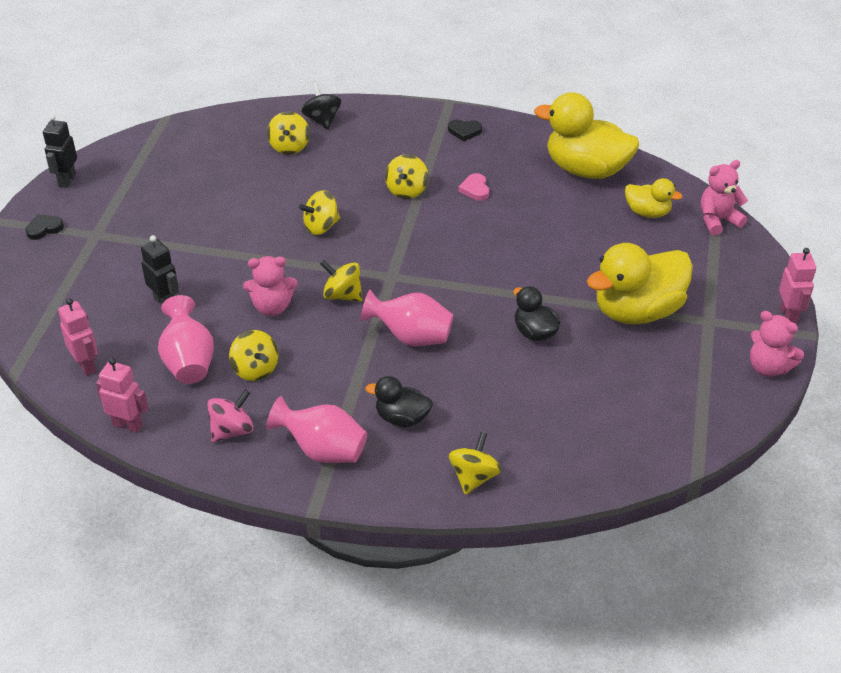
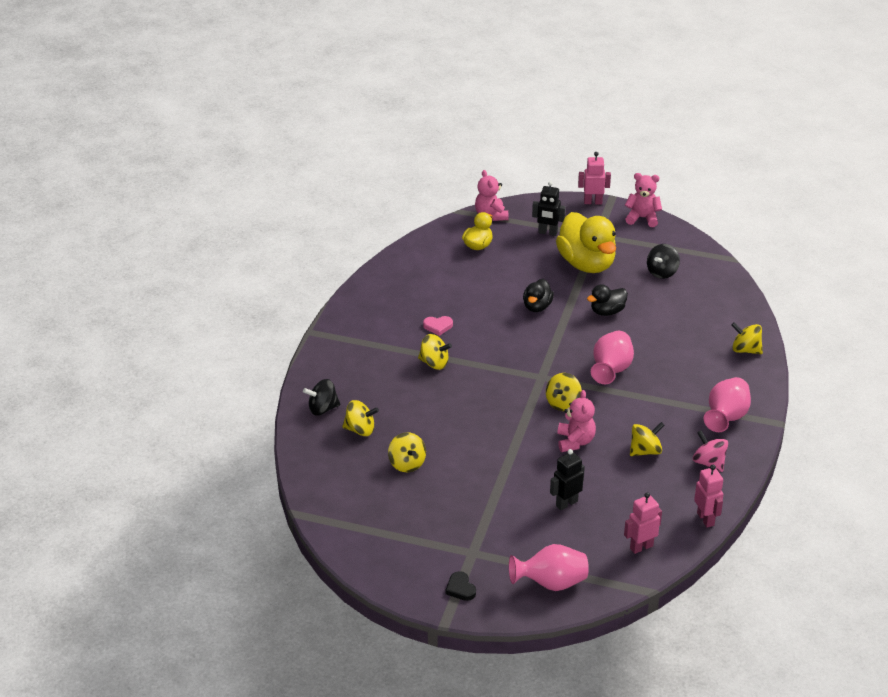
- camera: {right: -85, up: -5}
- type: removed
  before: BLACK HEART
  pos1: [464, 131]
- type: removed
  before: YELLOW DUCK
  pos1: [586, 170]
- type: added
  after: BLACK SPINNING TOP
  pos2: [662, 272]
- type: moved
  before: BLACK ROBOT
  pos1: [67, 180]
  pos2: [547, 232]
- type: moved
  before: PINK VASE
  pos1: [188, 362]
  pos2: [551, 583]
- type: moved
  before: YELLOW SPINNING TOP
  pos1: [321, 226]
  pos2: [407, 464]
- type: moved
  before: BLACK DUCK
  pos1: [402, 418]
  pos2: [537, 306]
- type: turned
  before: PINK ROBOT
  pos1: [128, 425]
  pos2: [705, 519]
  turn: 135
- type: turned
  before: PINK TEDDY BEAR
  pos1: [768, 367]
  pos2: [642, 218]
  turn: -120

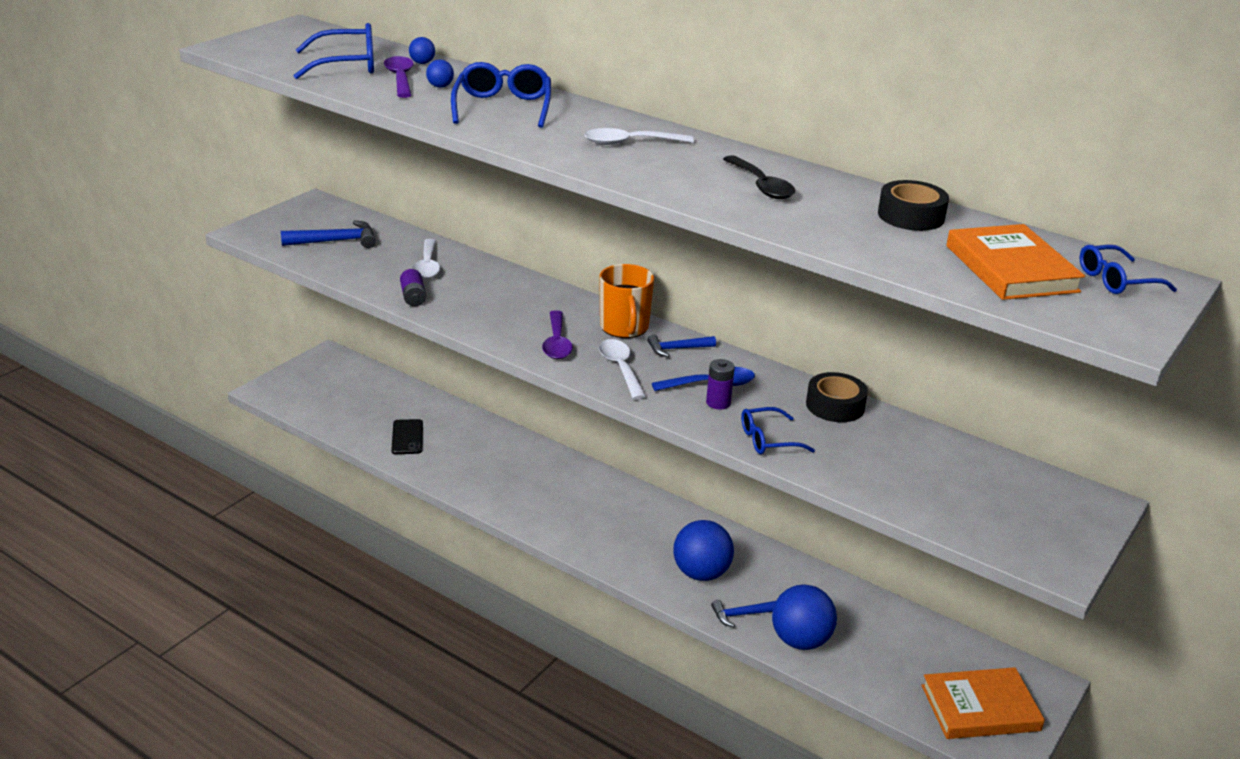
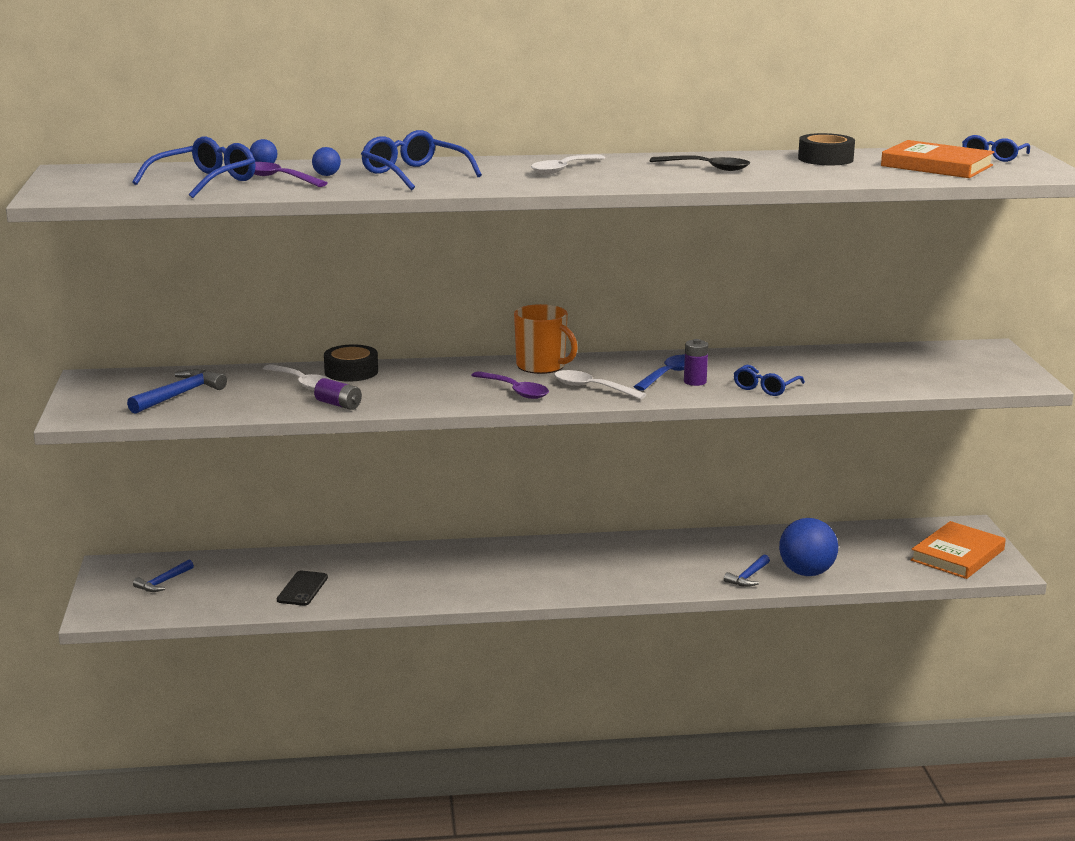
- camera: {right: -40, up: -10}
- type: removed
  before: BLUE BALL
  pos1: [701, 573]
- type: moved
  before: BLUE HAMMER
  pos1: [677, 349]
  pos2: [163, 582]
- type: moved
  before: BLACK TAPE
  pos1: [835, 406]
  pos2: [351, 372]
- type: turned
  before: BLACK PHONE
  pos1: [407, 437]
  pos2: [302, 589]
  turn: 60

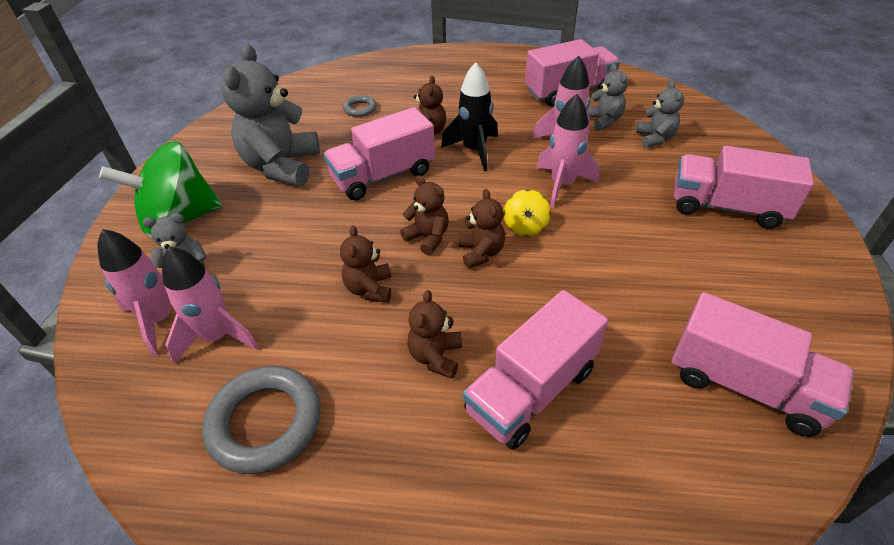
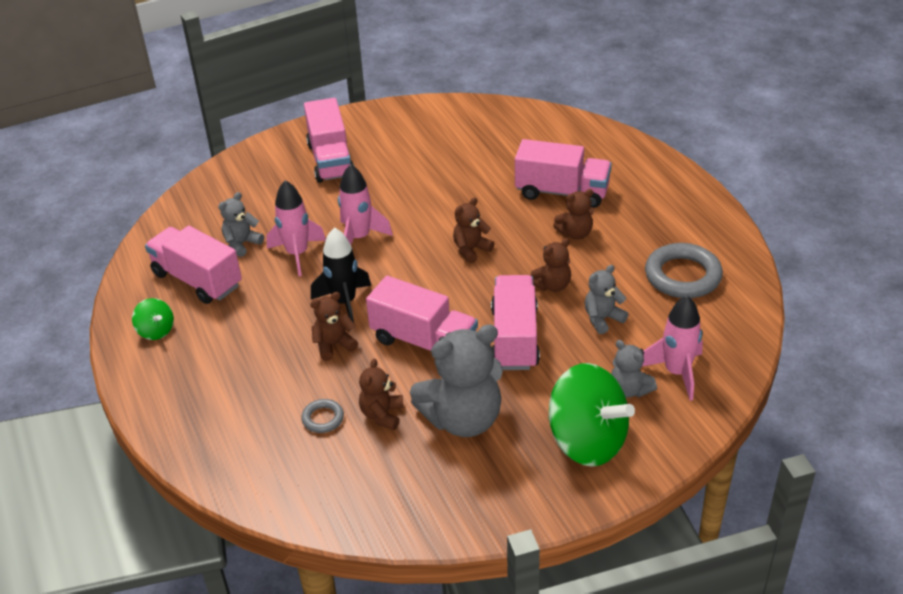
- camera: {right: -120, up: -5}
- type: removed
  before: PINK ROCKET
  pos1: [217, 336]
- type: removed
  before: YELLOW SPINNING TOP
  pos1: [525, 226]
- type: added
  after: GREEN SPINNING TOP
  pos2: [156, 331]
- type: moved
  before: BROWN TEDDY BEAR
  pos1: [428, 237]
  pos2: [382, 415]
- type: moved
  before: GREY TEDDY BEAR
  pos1: [655, 138]
  pos2: [602, 319]
- type: moved
  before: PINK TRUCK
  pos1: [744, 385]
  pos2: [514, 338]

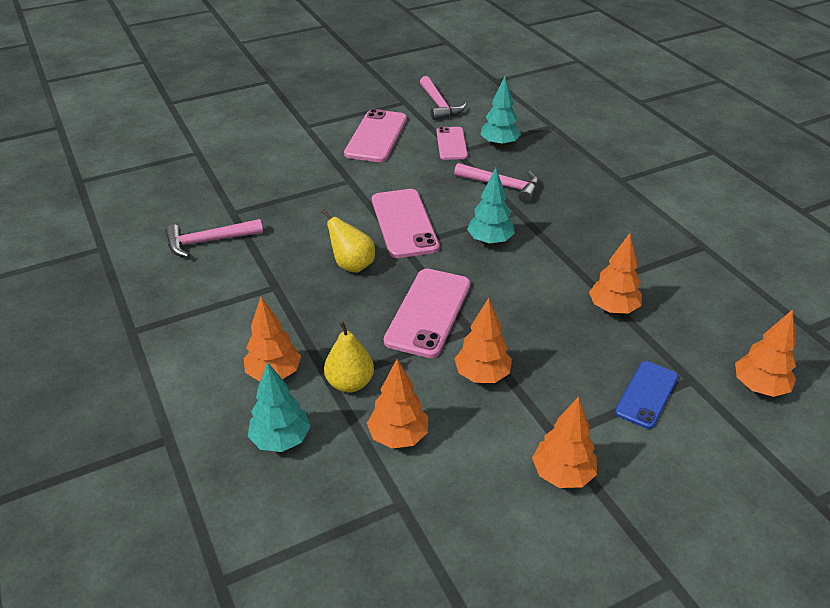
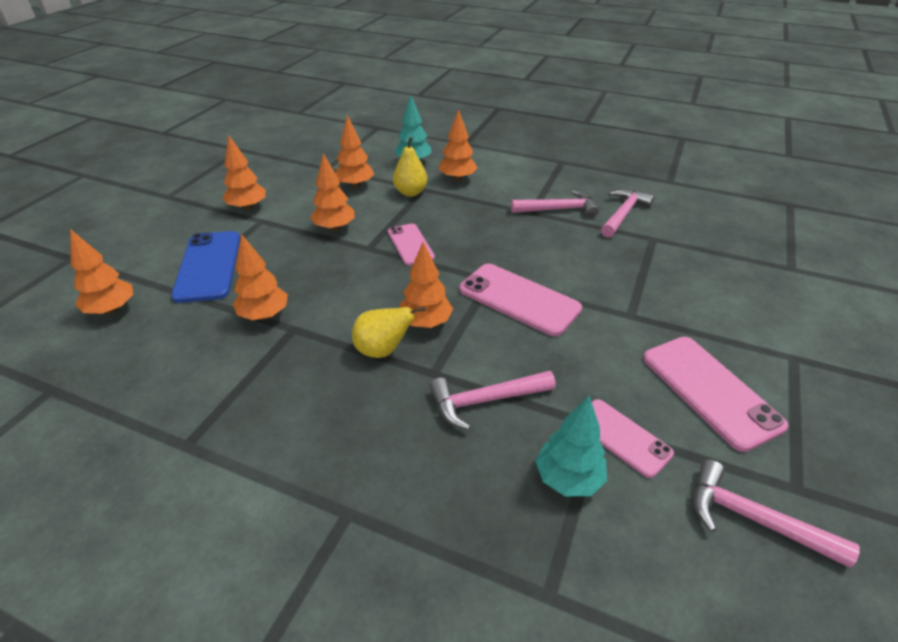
- camera: {right: 140, up: 0}
- type: added
  after: PINK HAMMER
  pos2: [558, 209]
- type: moved
  before: YELLOW PEAR
  pos1: [352, 265]
  pos2: [383, 350]
- type: recoloured
  before: TURQUOISE TREE
  after: ORANGE TREE
  pos1: [490, 241]
  pos2: [426, 323]
- type: resized
  before: PINK PHONE
  pos1: [428, 312]
  pos2: [410, 244]
  scale: 0.63
- type: resized
  before: BLUE PHONE
  pos1: [646, 394]
  pos2: [209, 266]
  scale: 1.59

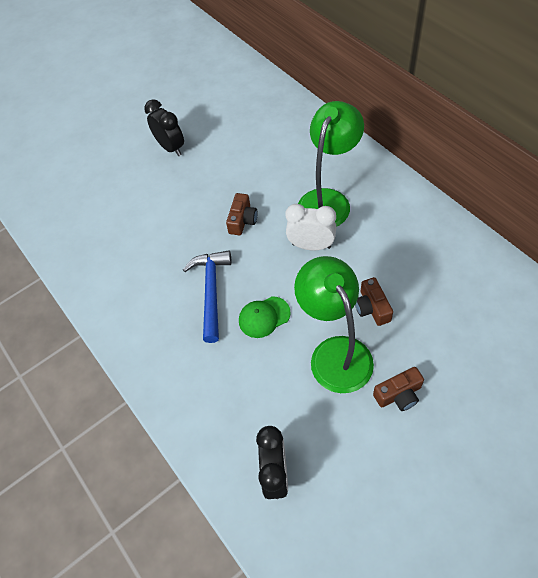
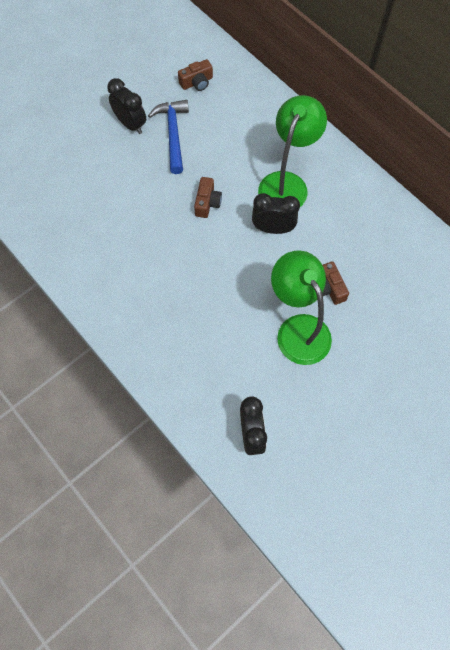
- camera: {right: -10, up: 10}
- type: removed
  before: GREEN CAP
  pos1: [264, 317]
- type: moved
  before: BLUE HAMMER
  pos1: [211, 291]
  pos2: [173, 134]
- type: moved
  before: BROWN CAMERA
  pos1: [399, 394]
  pos2: [197, 82]
- type: recoloured
  before: WHITE CLOCK
  after: BLACK CLOCK
  pos1: [311, 246]
  pos2: [273, 229]

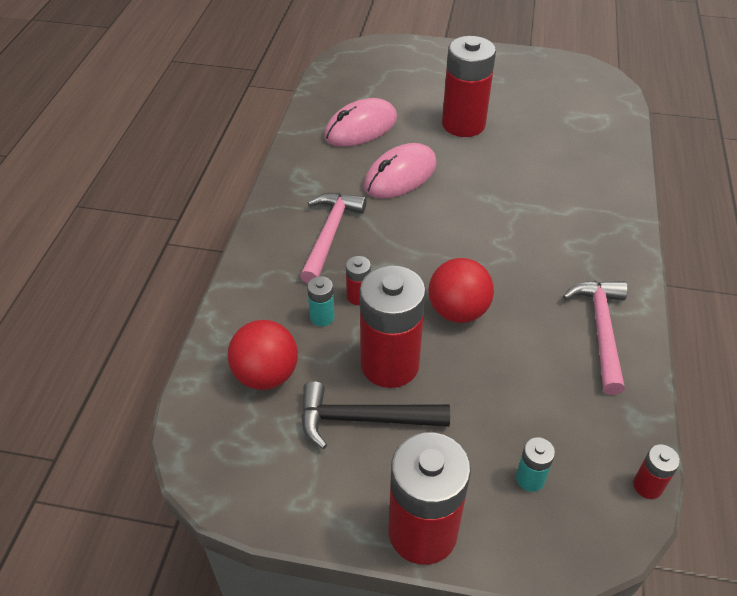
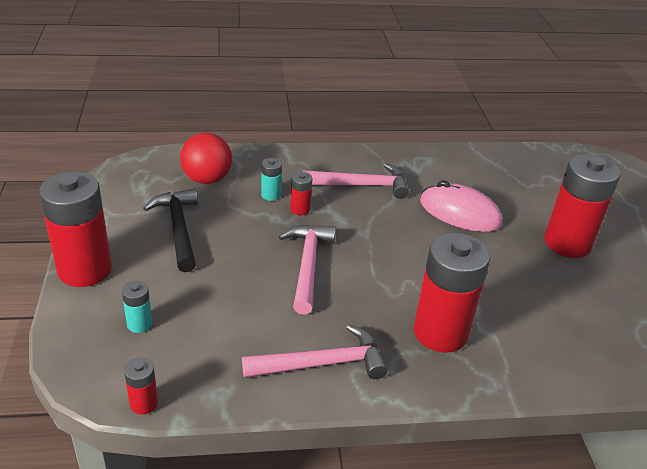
- camera: {right: 70, up: -10}
- type: removed
  before: PINK MOUSE
  pos1: [361, 128]
- type: moved
  before: RED BATTERY
  pos1: [390, 364]
  pos2: [440, 332]
- type: replaced
  before: RED BALL
  after: PINK HAMMER
  pos1: [458, 311]
  pos2: [307, 265]

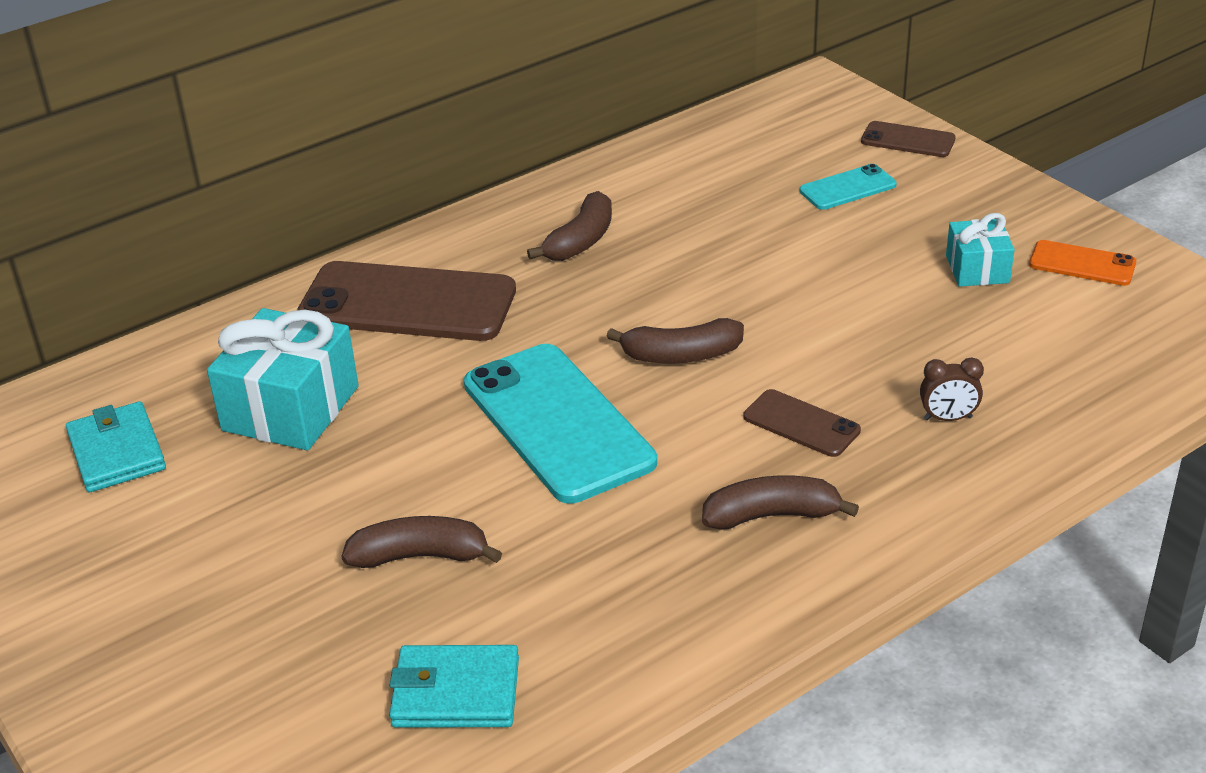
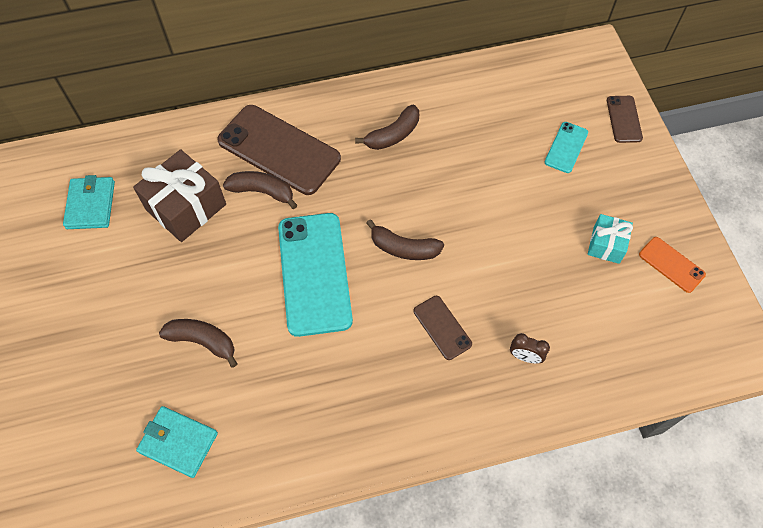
- camera: {right: 20, up: 25}
- type: moved
  before: BROWN BANANA
  pos1: [771, 515]
  pos2: [262, 192]
- type: recoloured
  before: TURQUOISE GIFT
  after: BROWN GIFT
  pos1: [290, 408]
  pos2: [186, 207]
- type: turned
  before: TURQUOISE PHONE
  pos1: [847, 188]
  pos2: [566, 147]
  turn: -60
- type: turned
  before: BROWN PHONE
  pos1: [908, 140]
  pos2: [624, 119]
  turn: 45

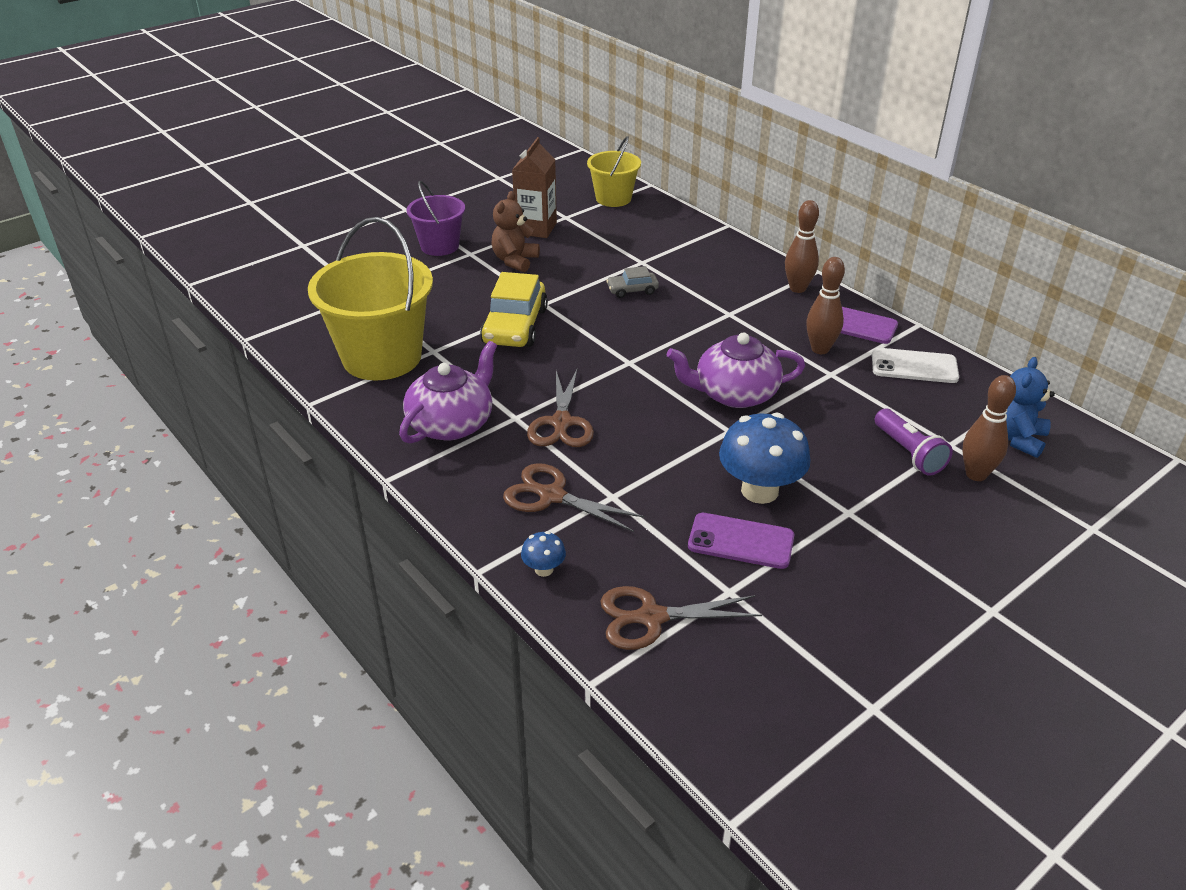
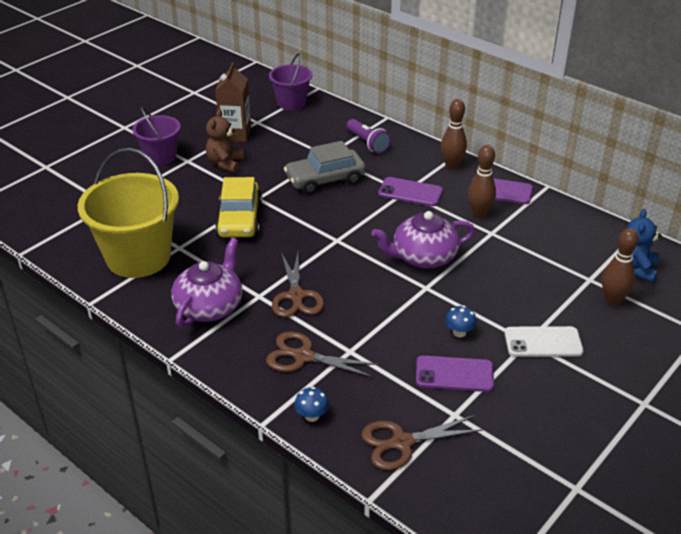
- camera: {right: -10, up: 0}
- type: added
  after: PURPLE PHONE
  pos2: [410, 192]
- type: moved
  before: WHITE PHONE
  pos1: [914, 366]
  pos2: [543, 342]
- type: moved
  before: PURPLE FLASHLIGHT
  pos1: [908, 453]
  pos2: [367, 143]
- type: recoloured
  before: YELLOW BUCKET
  after: PURPLE BUCKET
  pos1: [613, 198]
  pos2: [291, 102]
- type: resized
  before: GREY CAR
  pos1: [632, 290]
  pos2: [325, 179]
  scale: 1.95
- type: resized
  before: BLUE MUSHROOM
  pos1: [759, 490]
  pos2: [459, 332]
  scale: 0.46

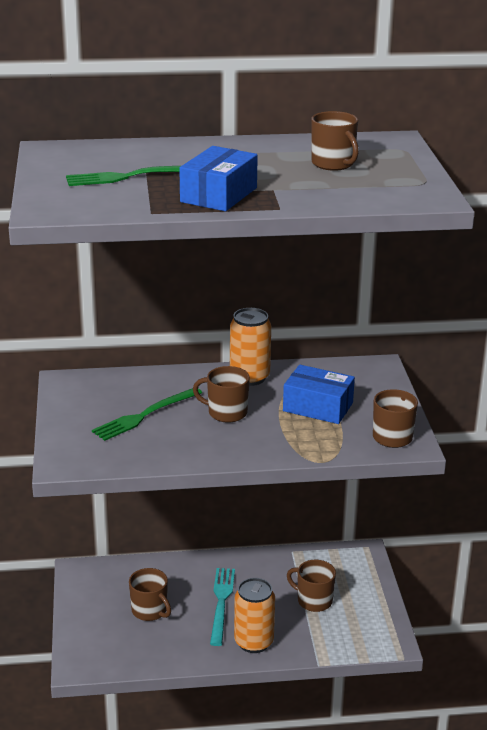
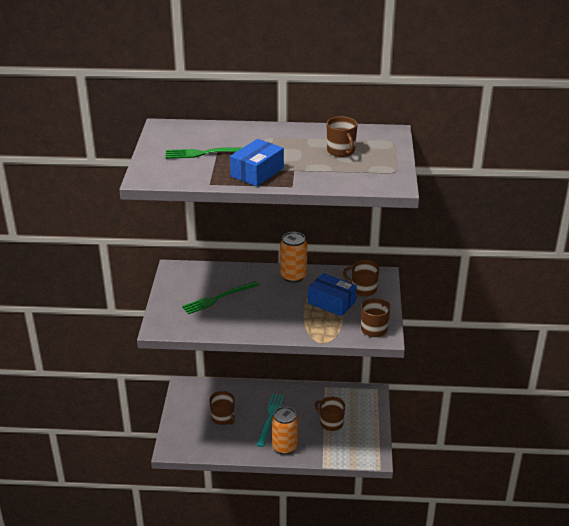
- camera: {right: 10, up: 5}
- type: moved
  before: BROWN MUG
  pos1: [226, 413]
  pos2: [363, 289]

